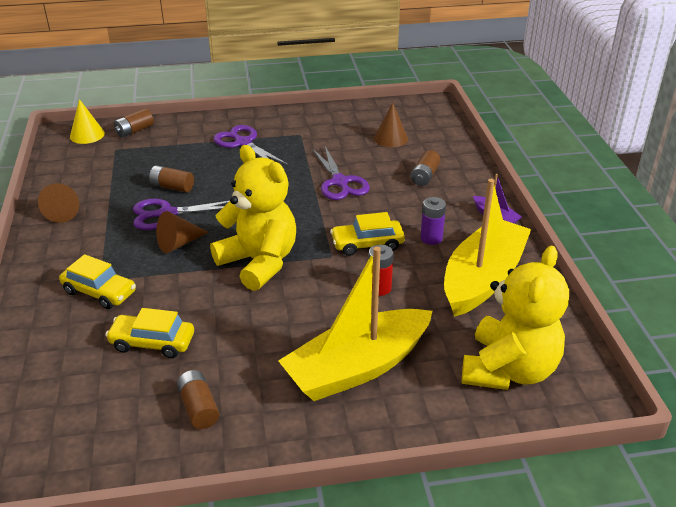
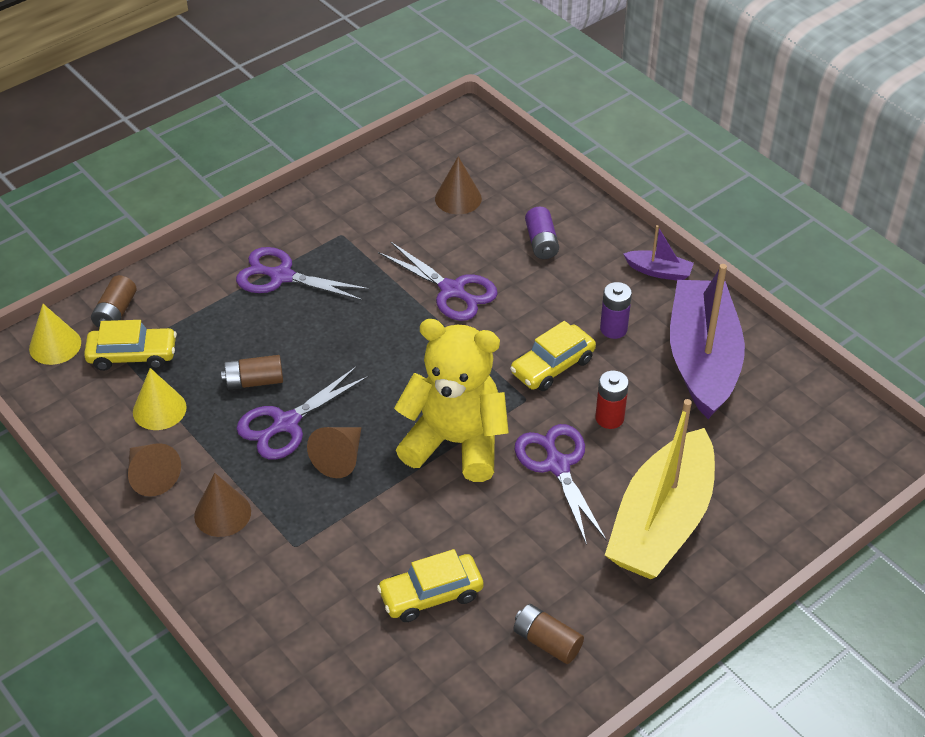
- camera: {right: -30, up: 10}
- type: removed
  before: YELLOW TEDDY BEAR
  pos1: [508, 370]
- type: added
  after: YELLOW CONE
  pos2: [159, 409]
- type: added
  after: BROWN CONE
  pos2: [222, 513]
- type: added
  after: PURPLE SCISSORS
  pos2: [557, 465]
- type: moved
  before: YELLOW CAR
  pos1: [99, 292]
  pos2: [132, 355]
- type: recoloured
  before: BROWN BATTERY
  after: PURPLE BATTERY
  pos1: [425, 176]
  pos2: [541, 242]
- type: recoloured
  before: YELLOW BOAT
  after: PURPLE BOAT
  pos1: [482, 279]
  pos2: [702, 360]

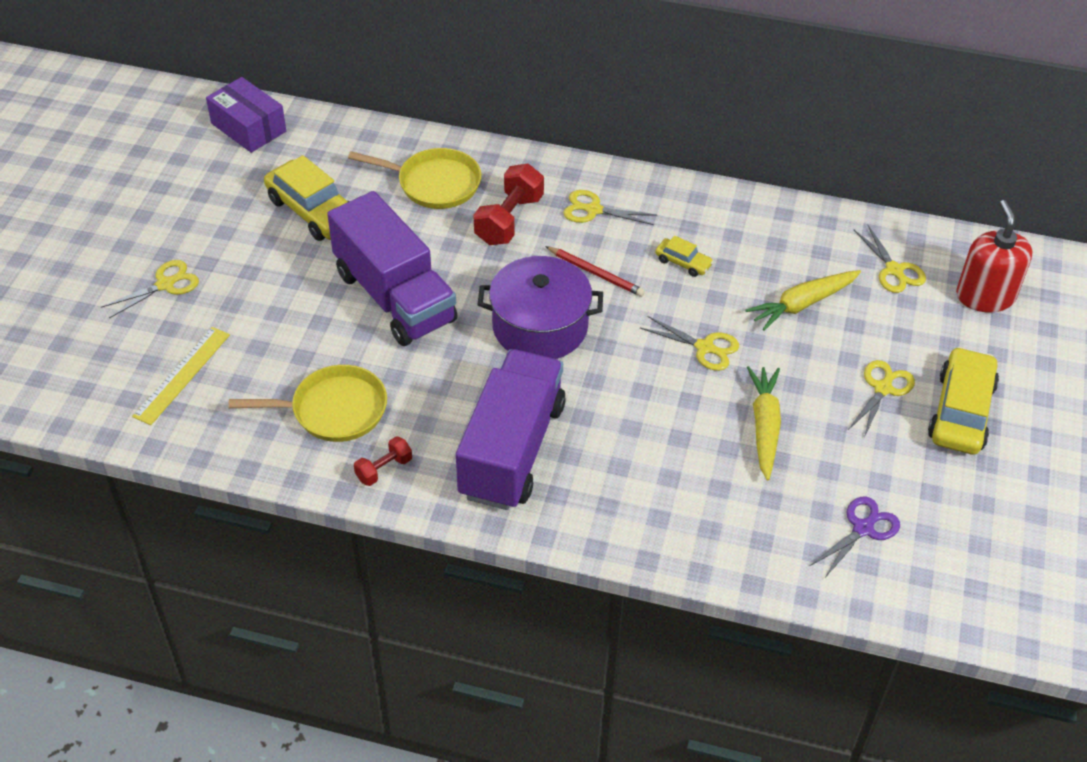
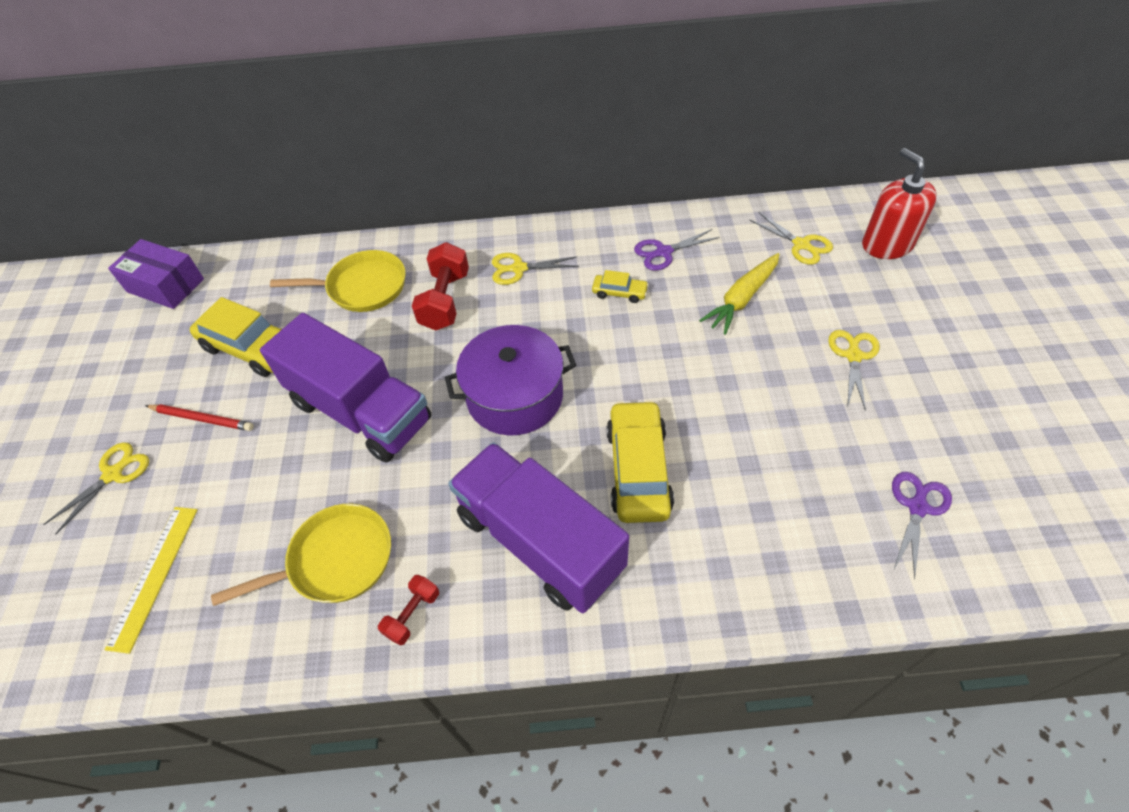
- camera: {right: -15, up: 5}
- type: removed
  before: YELLOW SCISSORS
  pos1: [705, 348]
- type: removed
  before: YELLOW CARROT
  pos1: [764, 426]
- type: added
  after: PURPLE SCISSORS
  pos2: [663, 252]
- type: moved
  before: RED PENCIL
  pos1: [596, 273]
  pos2: [202, 418]
- type: moved
  before: YELLOW CAR
  pos1: [961, 411]
  pos2: [638, 469]
- type: turned
  before: PURPLE TRUCK
  pos1: [512, 450]
  pos2: [539, 542]
  turn: -45

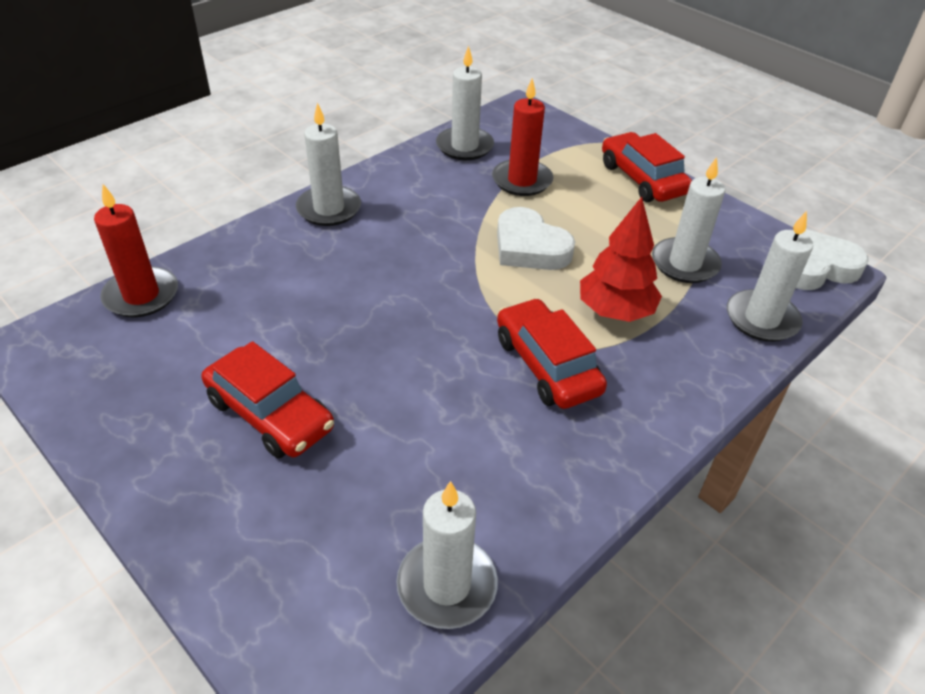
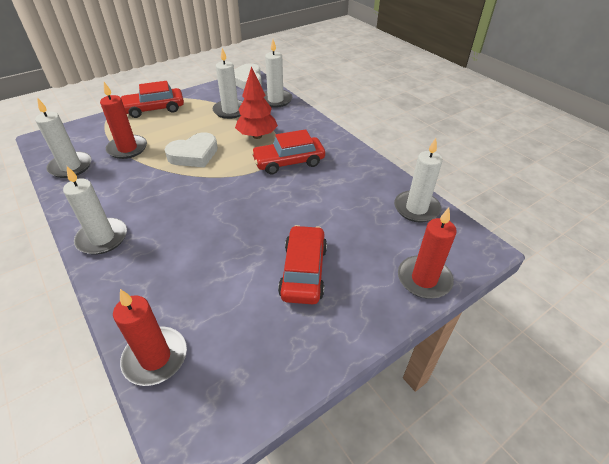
- camera: {right: -80, up: 0}
- type: added
  after: RED CANDLE
  pos2: [424, 279]
- type: turned
  before: RED CAR
  pos1: [270, 414]
  pos2: [303, 271]
  turn: -45

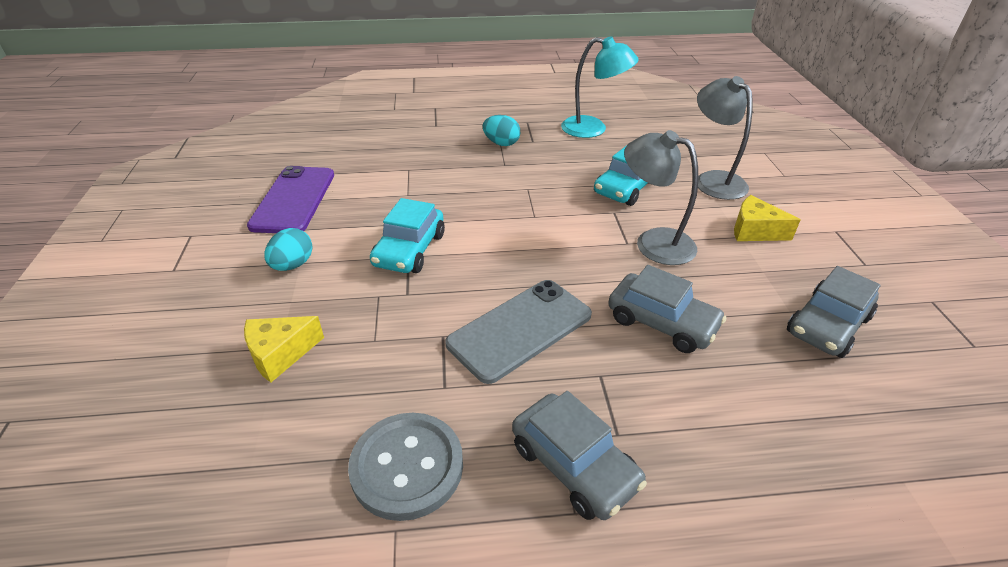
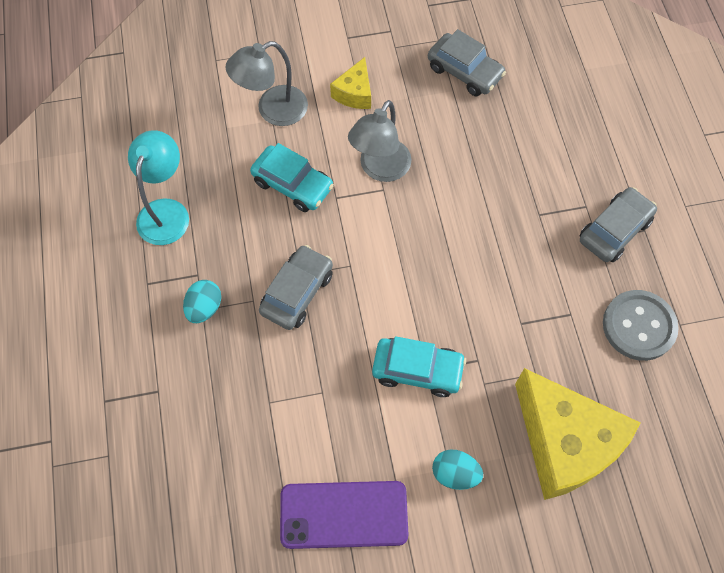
- camera: {right: -95, up: 25}
- type: removed
  before: GREY PHONE
  pos1: [520, 329]
- type: moved
  before: GREY CAR
  pos1: [662, 322]
  pos2: [297, 292]
- type: resized
  before: YELLOW CHEESE
  pos1: [280, 354]
  pos2: [564, 442]
  scale: 2.09

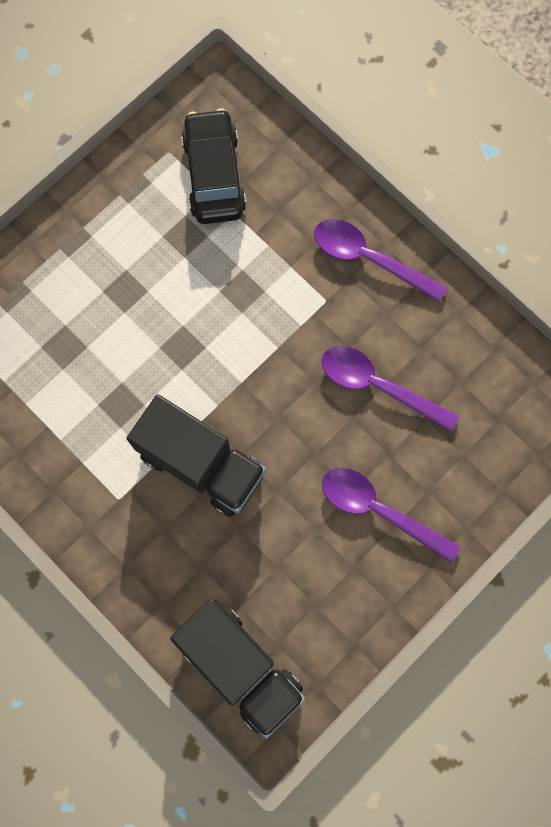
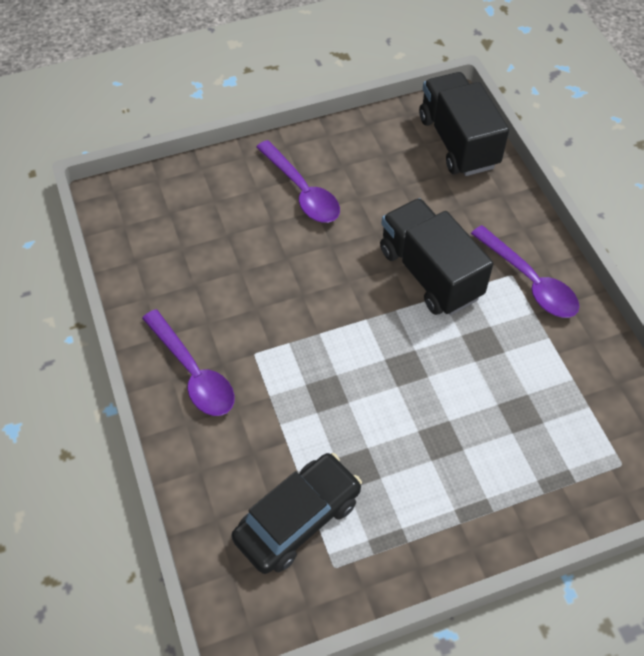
- camera: {right: -155, up: -20}
- type: moved
  before: PURPLE SPOON
  pos1: [378, 386]
  pos2: [529, 281]
- type: turned
  before: BLACK CAR
  pos1: [214, 175]
  pos2: [297, 519]
  turn: -150

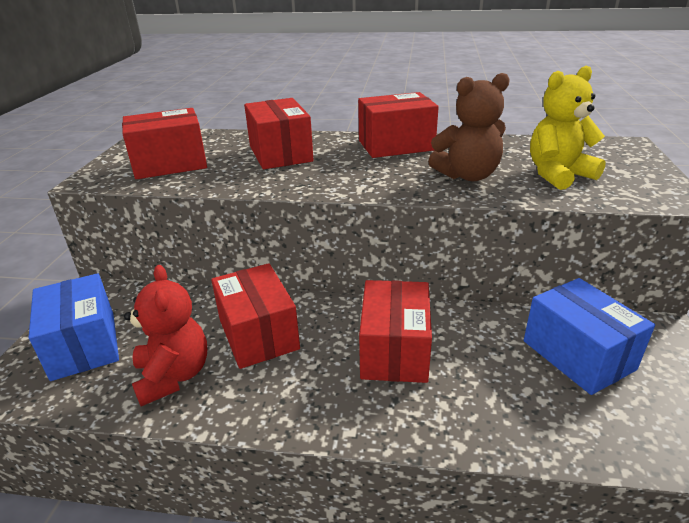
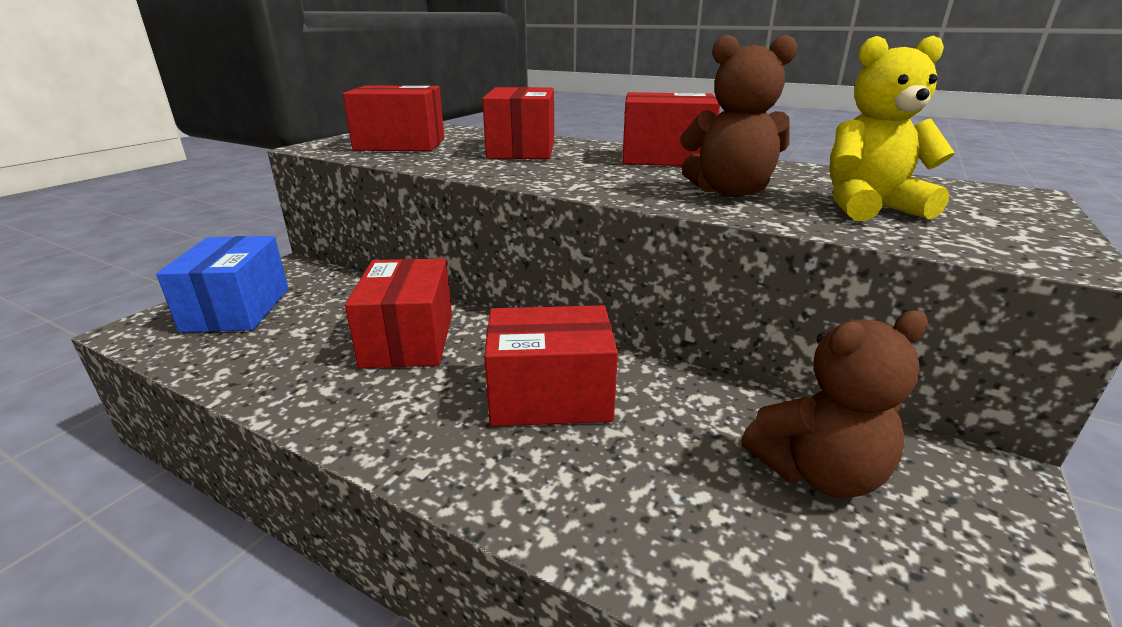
- camera: {right: 20, up: -5}
- type: removed
  before: RED TEDDY BEAR
  pos1: [173, 376]
- type: replaced
  before: BLUE BOX
  after: BROWN TEDDY BEAR
  pos1: [578, 355]
  pos2: [818, 472]
- type: turned
  before: RED BOX
  pos1: [394, 350]
  pos2: [550, 396]
  turn: 60

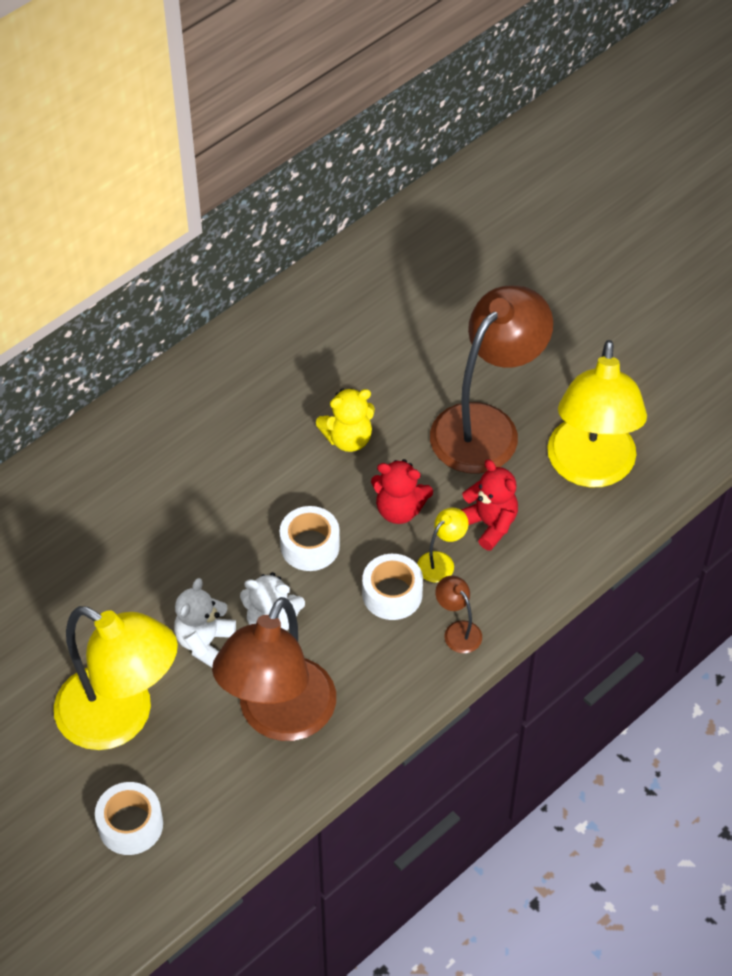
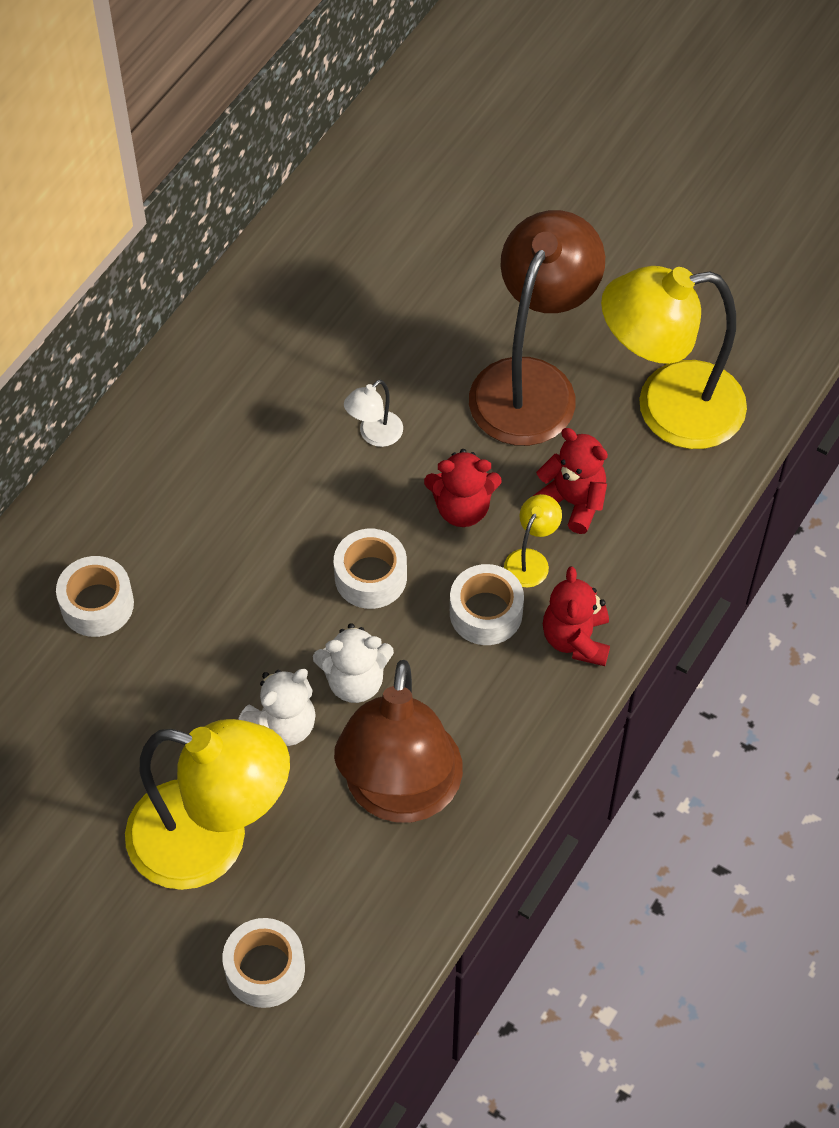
- camera: {right: -15, up: 5}
- type: added
  after: WHITE TAPE
  pos2: [97, 604]
- type: replaced
  before: YELLOW TEDDY BEAR
  after: WHITE LAMP
  pos1: [348, 438]
  pos2: [374, 435]
- type: replaced
  before: BROWN LAMP
  after: RED TEDDY BEAR
  pos1: [458, 631]
  pos2: [576, 639]
- type: turned
  before: WHITE TEDDY BEAR
  pos1: [205, 642]
  pos2: [283, 725]
  turn: -135
- type: turned
  before: YELLOW LAMP
  pos1: [590, 469]
  pos2: [668, 408]
  turn: 90

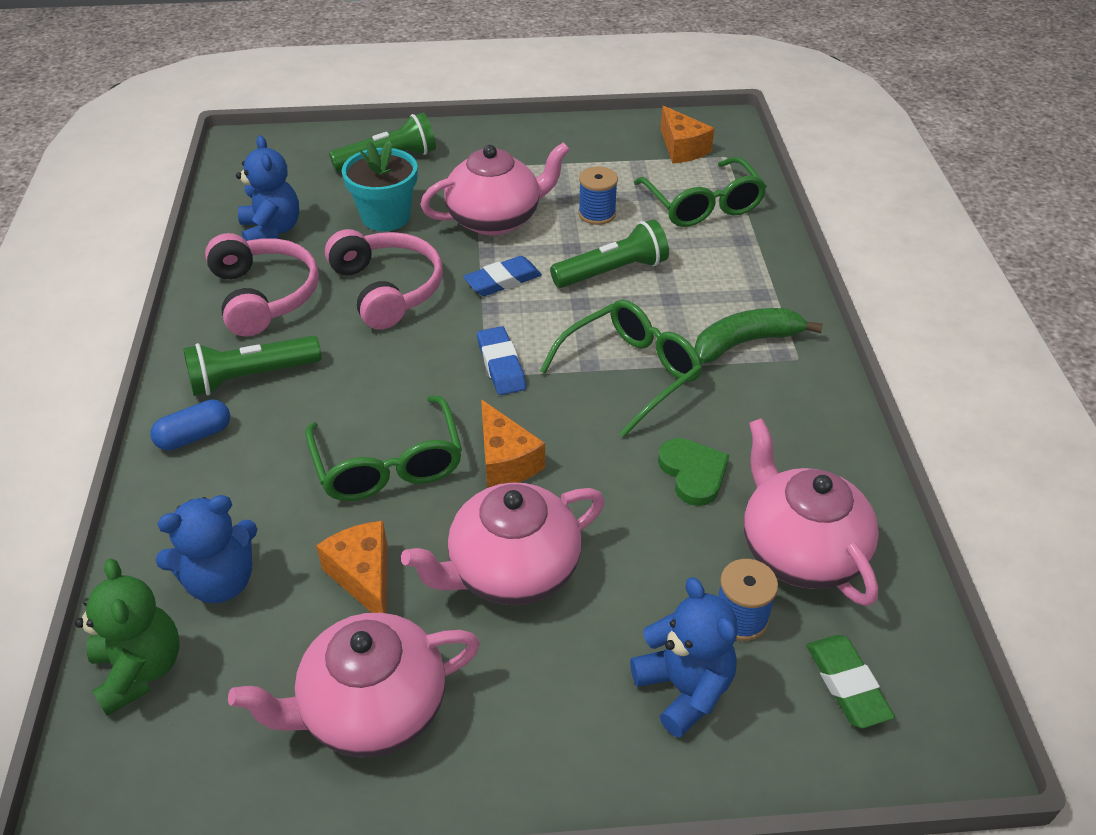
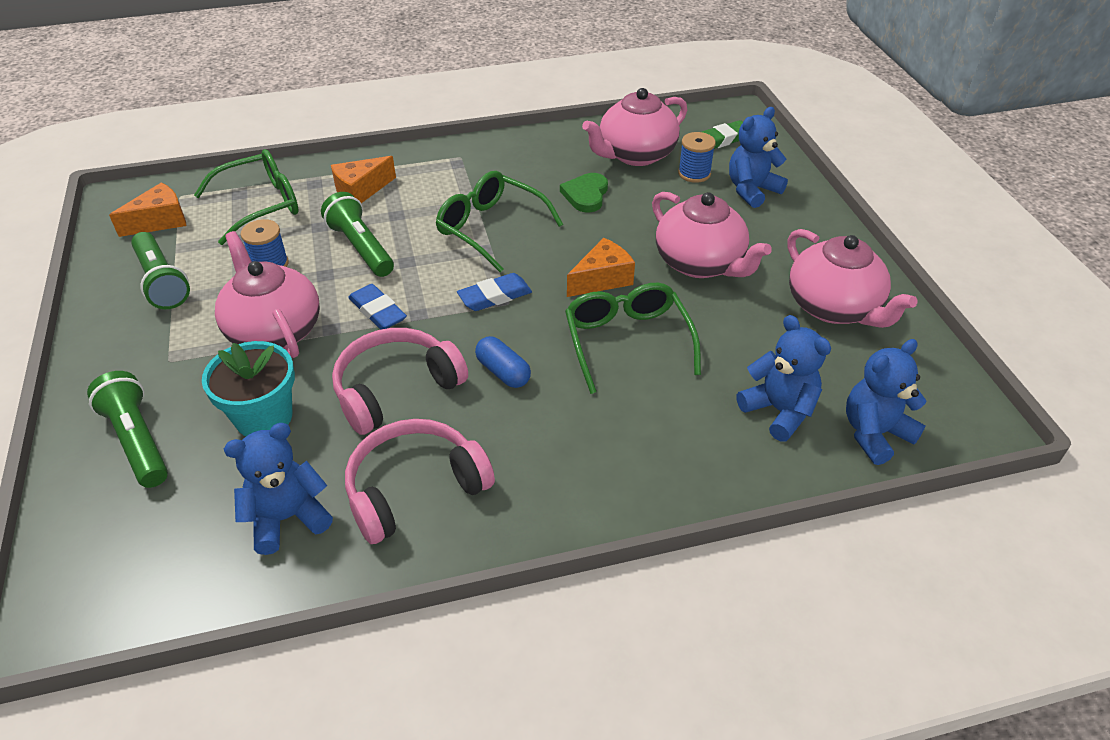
- camera: {right: -100, up: 0}
- type: removed
  before: GREEN BANANA
  pos1: [745, 342]
- type: moved
  before: BLUE CAPSULE
  pos1: [194, 436]
  pos2: [503, 372]
- type: moved
  before: GREEN FLASHLIGHT
  pos1: [251, 377]
  pos2: [162, 282]
- type: moved
  before: ORANGE CHEESE
  pos1: [364, 577]
  pos2: [361, 191]
- type: recoloured
  before: GREEN TEDDY BEAR
  after: BLUE TEDDY BEAR
  pos1: [140, 670]
  pos2: [874, 433]
- type: turned
  before: GREEN GLASSES
  pos1: [388, 465]
  pos2: [627, 341]
  turn: -75
- type: turned
  before: GREEN HEART
  pos1: [693, 473]
  pos2: [586, 195]
  turn: -45

